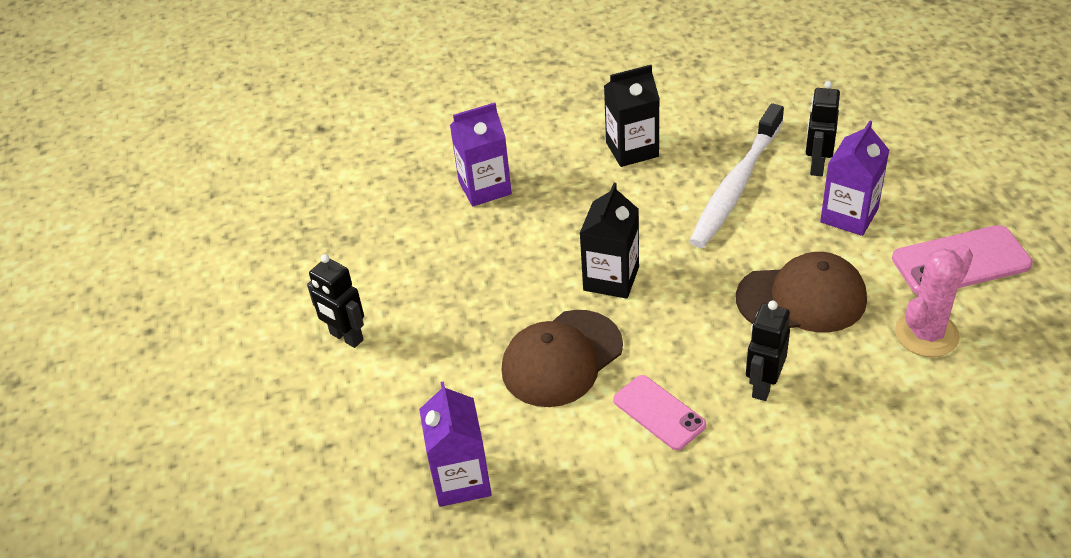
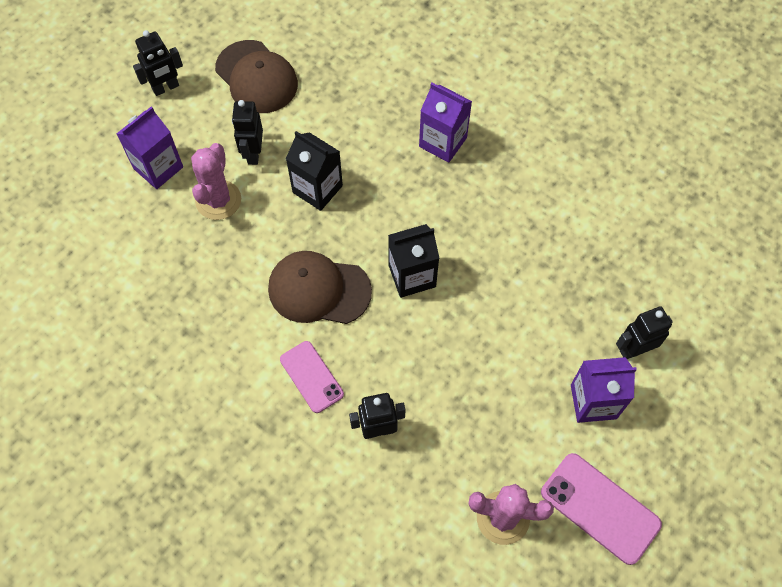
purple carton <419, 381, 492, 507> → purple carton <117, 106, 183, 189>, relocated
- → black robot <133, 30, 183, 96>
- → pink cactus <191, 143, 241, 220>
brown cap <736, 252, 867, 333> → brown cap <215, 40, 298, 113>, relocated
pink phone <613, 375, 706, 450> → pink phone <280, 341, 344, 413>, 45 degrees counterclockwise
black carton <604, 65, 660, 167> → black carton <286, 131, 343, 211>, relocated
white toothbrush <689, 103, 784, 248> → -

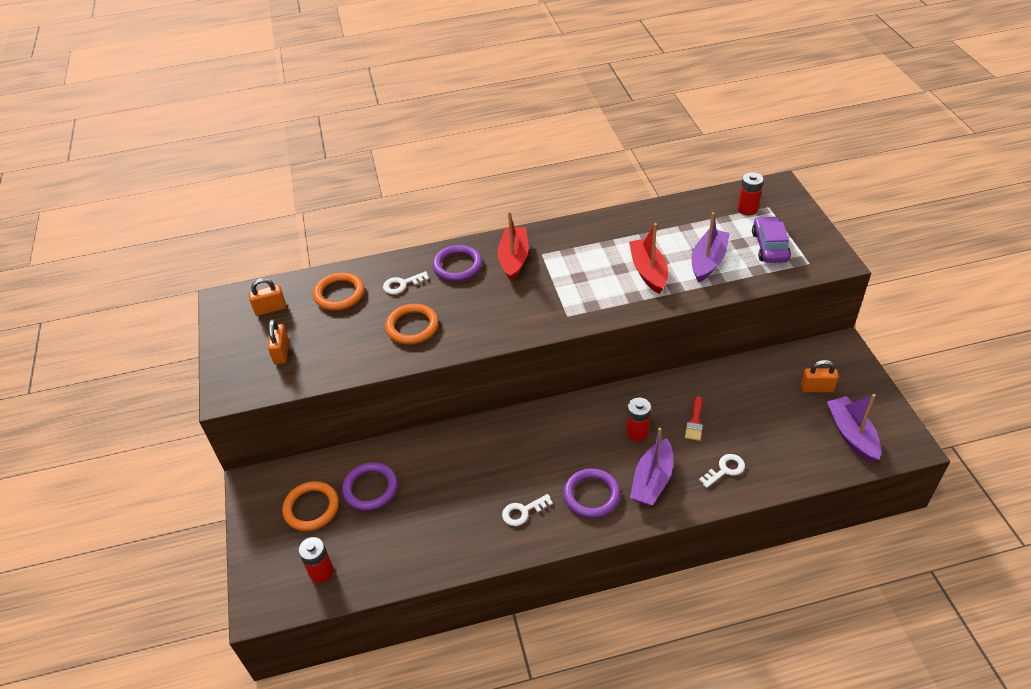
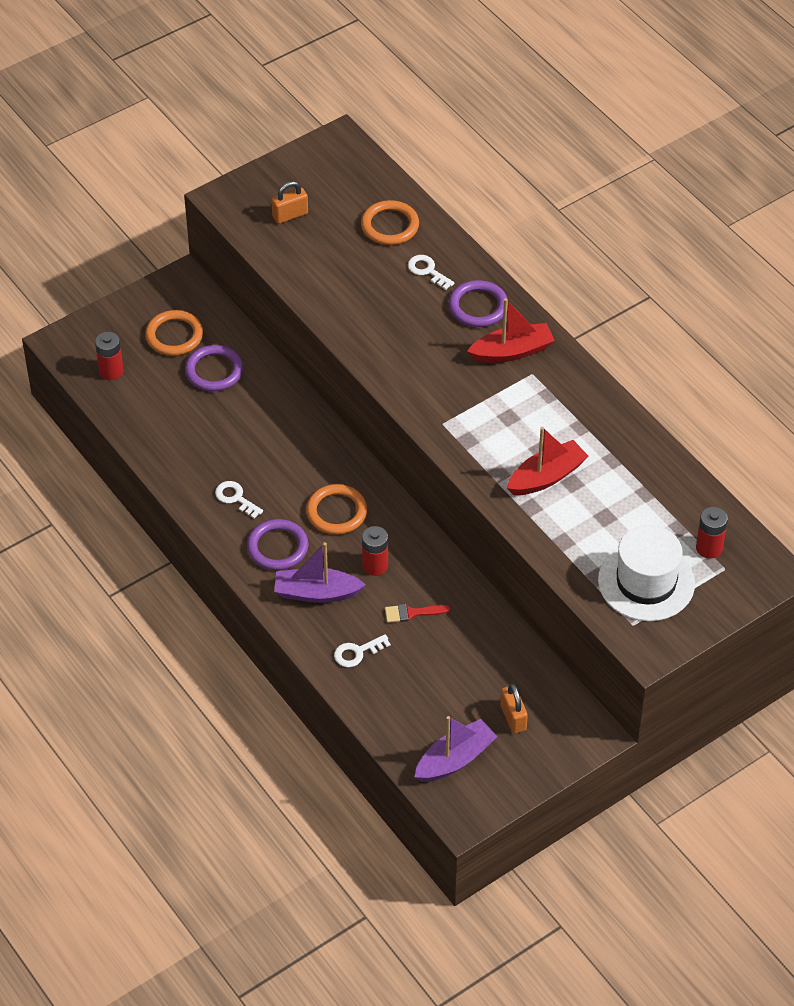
orange ring <385, 304, 439, 344> → orange ring <306, 484, 367, 535>, relocated
white key <699, 454, 745, 488> → white key <334, 634, 391, 667>, 120 degrees clockwise
purple car <752, 216, 791, 263> → white hat <598, 525, 695, 621>
orange padlock <249, 278, 286, 316> → -
purple boat <691, 212, 730, 283> → -

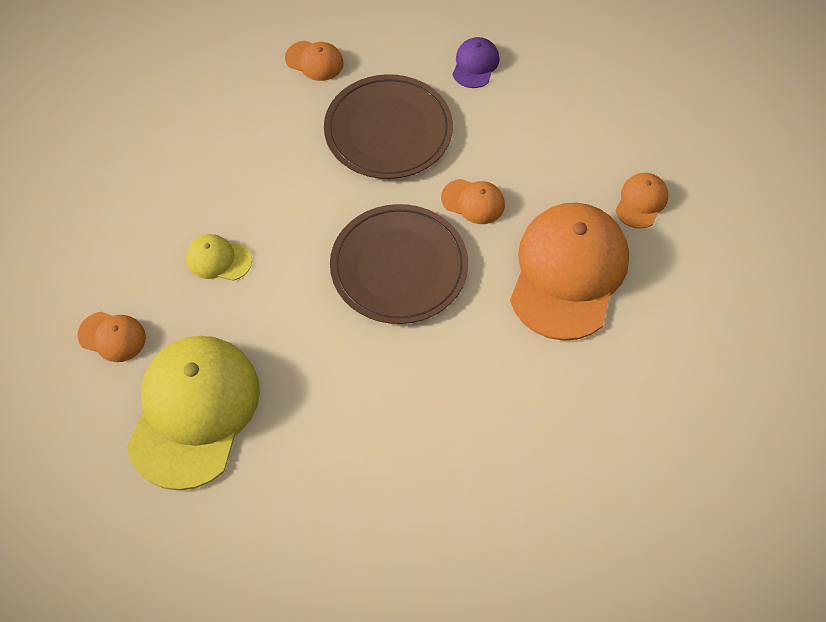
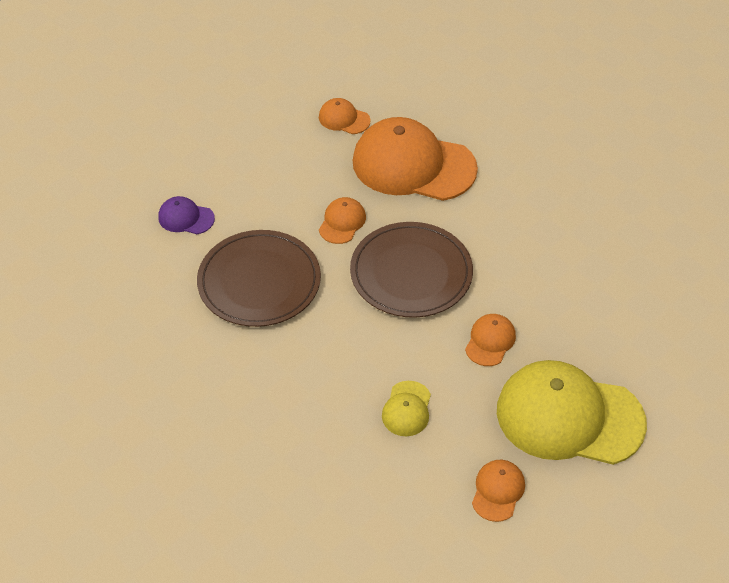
orange cap <285, 41, 344, 81> → orange cap <465, 314, 516, 366>, relocated

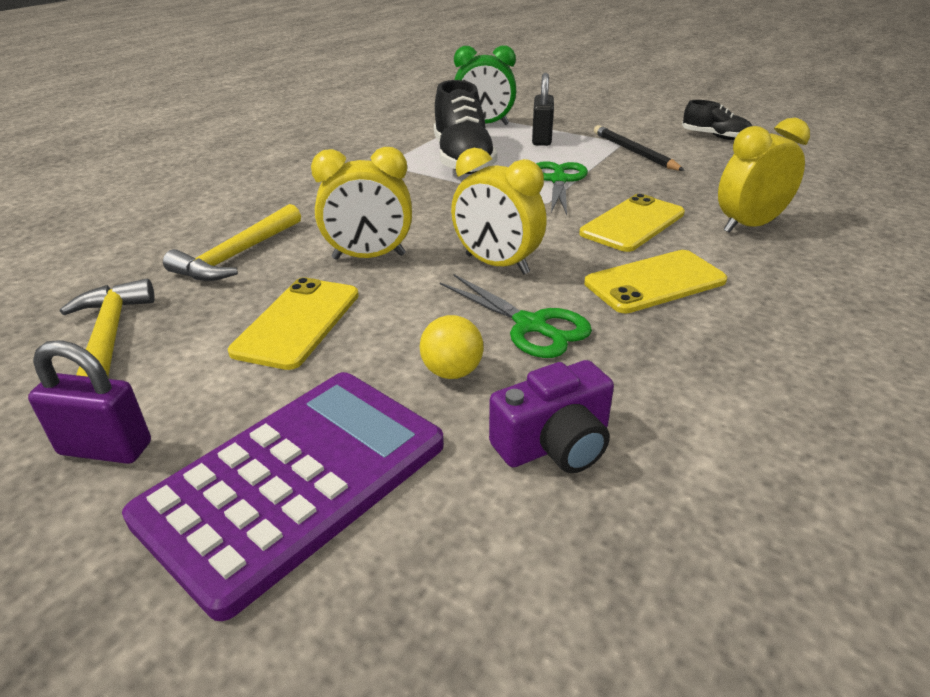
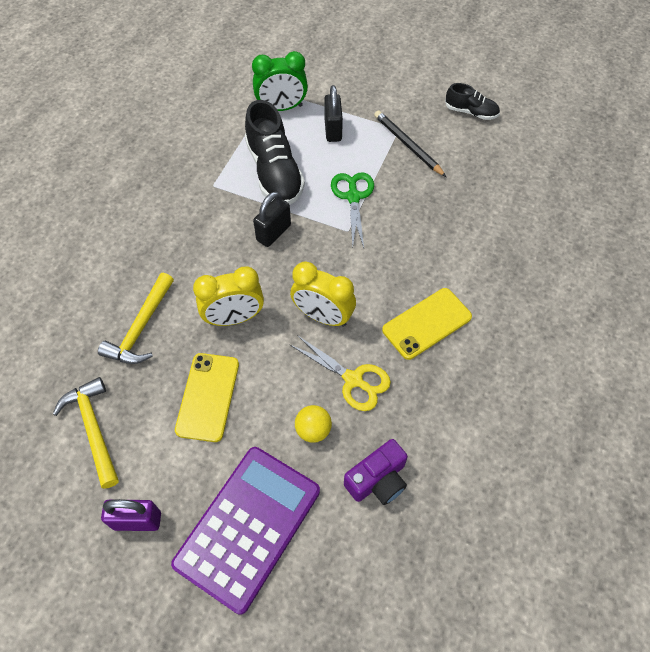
- → black padlock <253, 191, 291, 247>
green scissors <440, 274, 592, 358> → yellow scissors <289, 335, 391, 411>
yellow phone <579, 194, 685, 252> → -
yellow clock <718, 118, 810, 233> → -

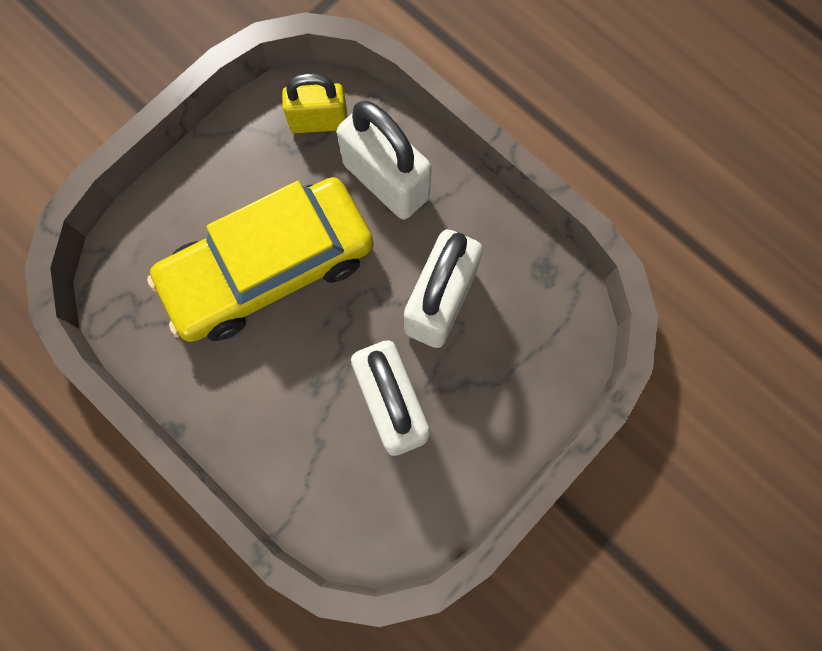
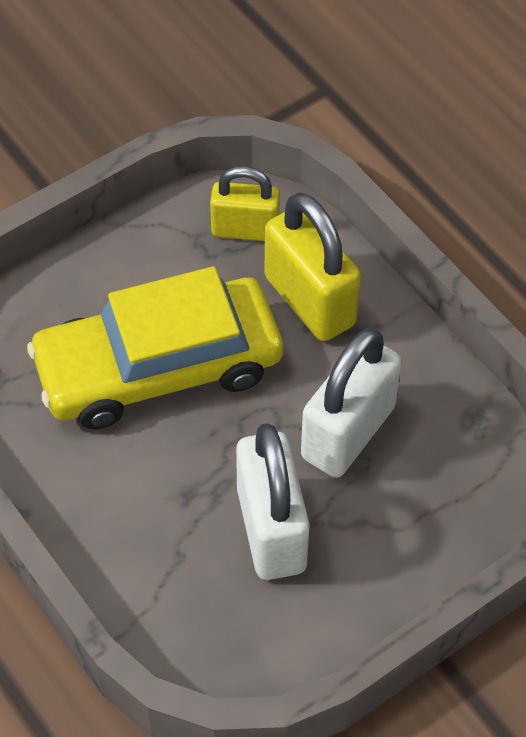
white padlock <337, 101, 432, 220> → yellow padlock <265, 192, 361, 341>

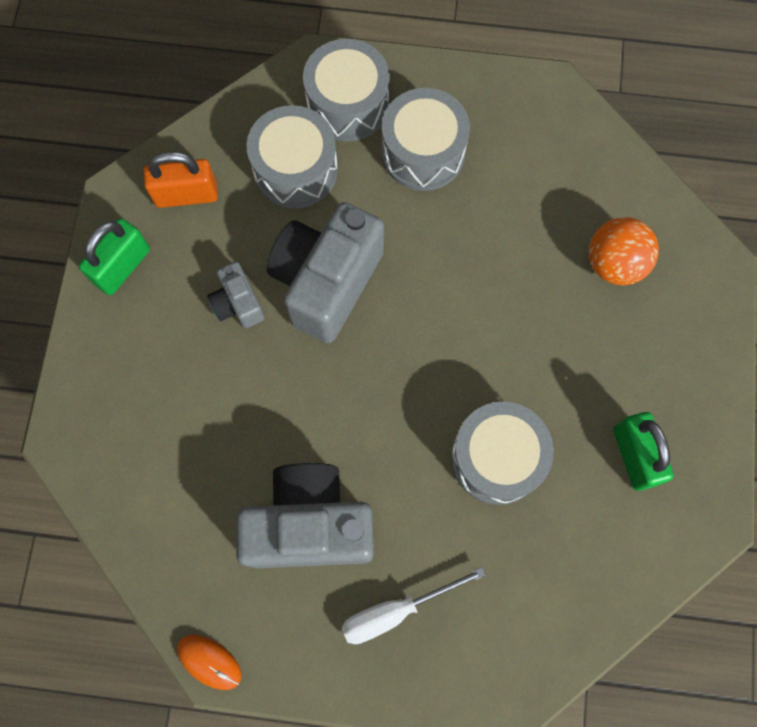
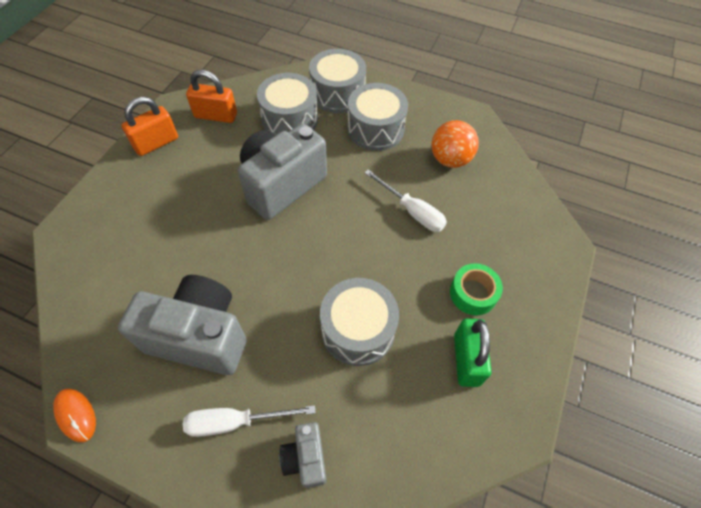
green padlock <79, 218, 150, 295> → orange padlock <121, 97, 178, 156>
grey camera <207, 262, 265, 328> → grey camera <279, 422, 326, 488>, relocated
- → white screwdriver <364, 170, 447, 232>
orange ball <589, 217, 659, 285> → orange ball <431, 120, 479, 168>, relocated
- → green tape <450, 263, 503, 315>

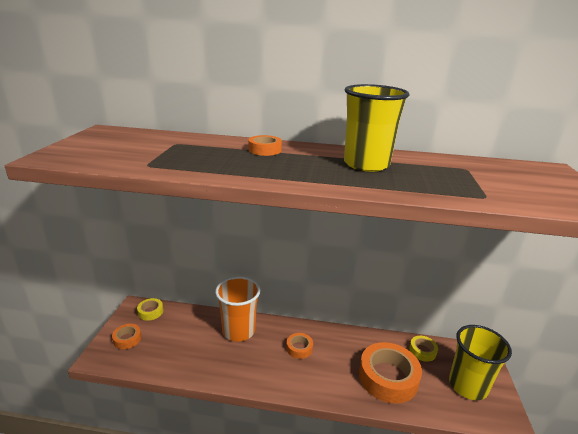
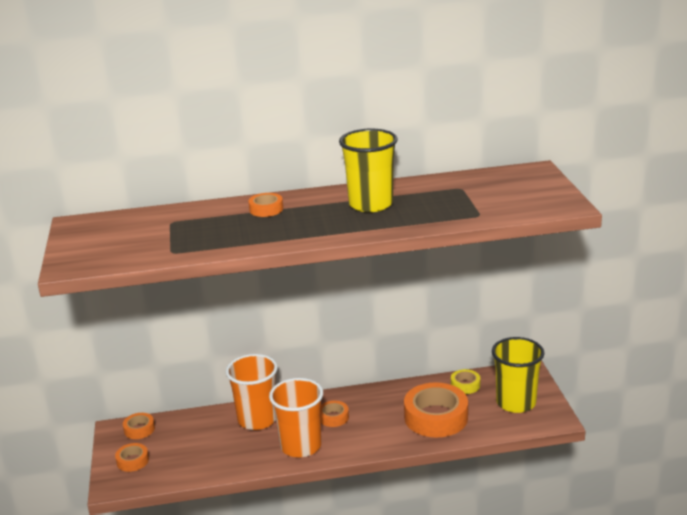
yellow tape <137, 298, 163, 321> → orange tape <123, 413, 155, 439>
- → orange cup <269, 378, 323, 457>

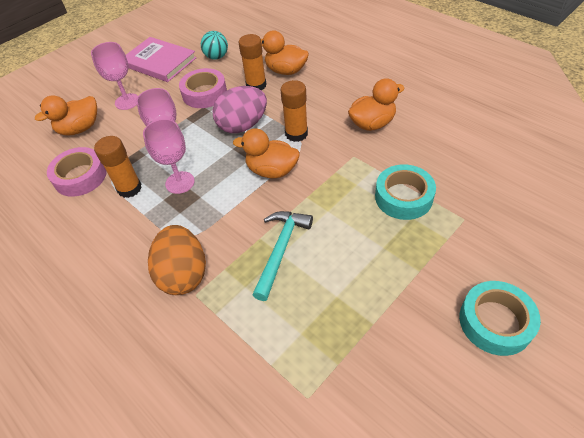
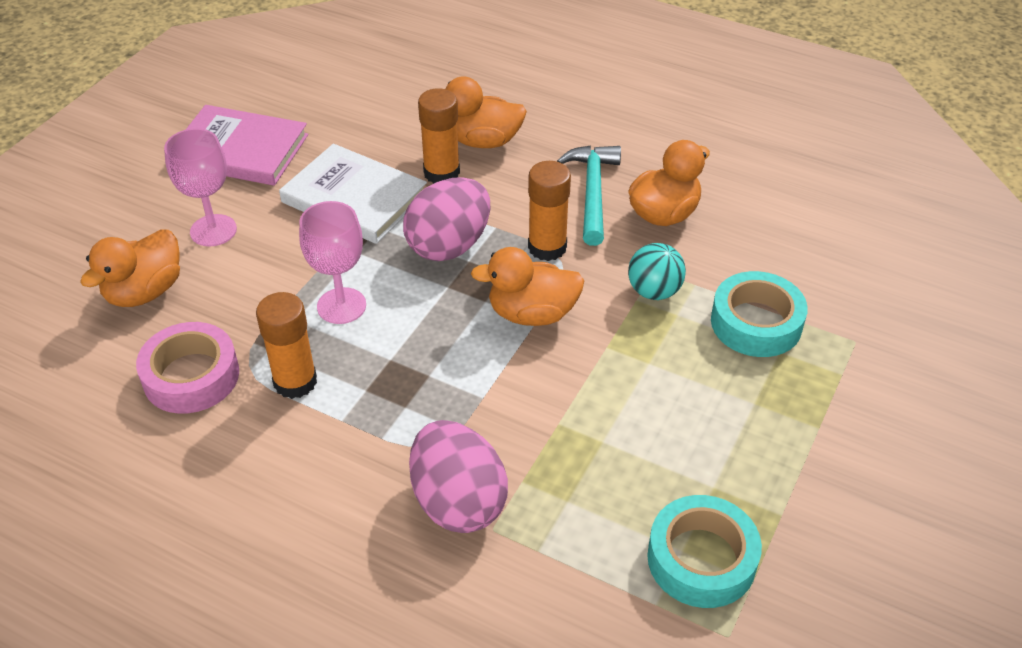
pink tape <179, 68, 227, 108> → white book <279, 144, 427, 244>
orange egg <148, 225, 206, 295> → pink egg <409, 420, 508, 533>
turquoise hammer <252, 211, 313, 301> → turquoise hammer <557, 146, 621, 246>, relocated
turquoise ball <201, 31, 228, 60> → turquoise ball <628, 243, 686, 300>, relocated
turquoise tape <459, 281, 541, 356> → turquoise tape <647, 495, 762, 608>, relocated
pink goblet <143, 119, 195, 194> → -

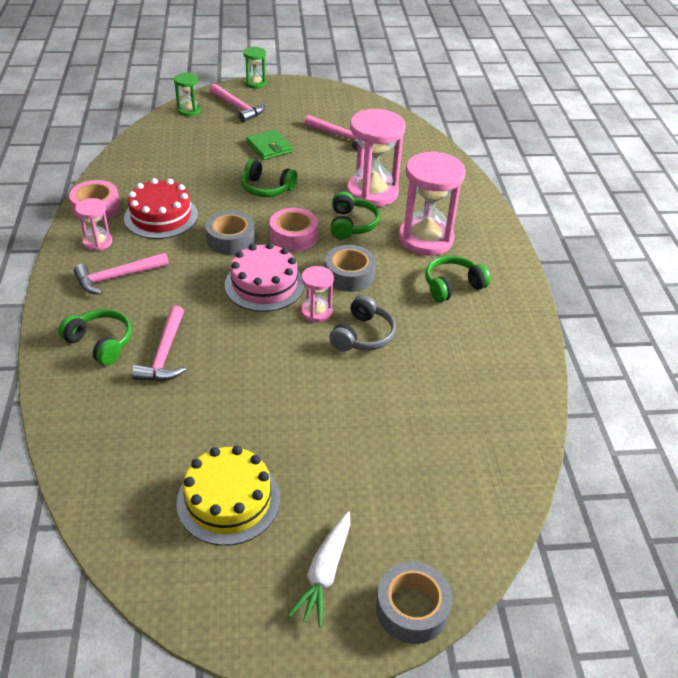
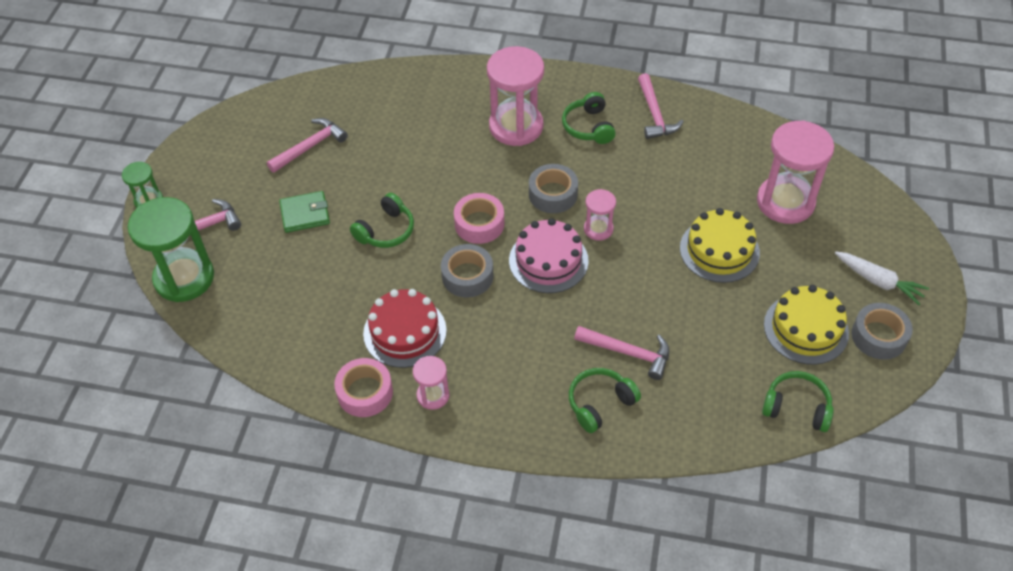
green hourglass <174, 73, 201, 116> → green hourglass <128, 197, 214, 302>, x1.98
pink hammer <74, 253, 169, 295> → pink hammer <638, 73, 684, 139>, relocated
- → yellow cake <680, 208, 760, 283>
pink hourglass <347, 109, 406, 207> → pink hourglass <757, 120, 834, 224>, relocated
green headphones <331, 191, 380, 240> → green headphones <762, 371, 834, 432>, relocated
grey tape <376, 562, 452, 644> → grey tape <851, 303, 913, 360>, relocated
grey headphones <329, 295, 396, 351> → -

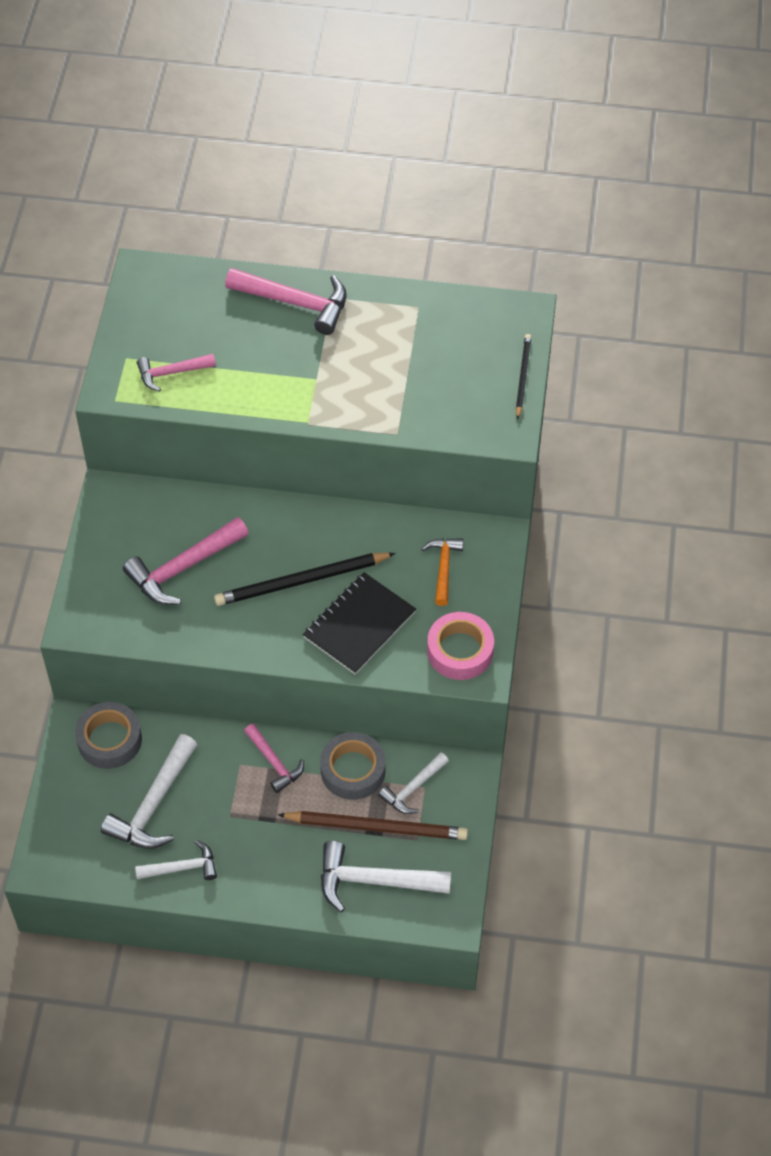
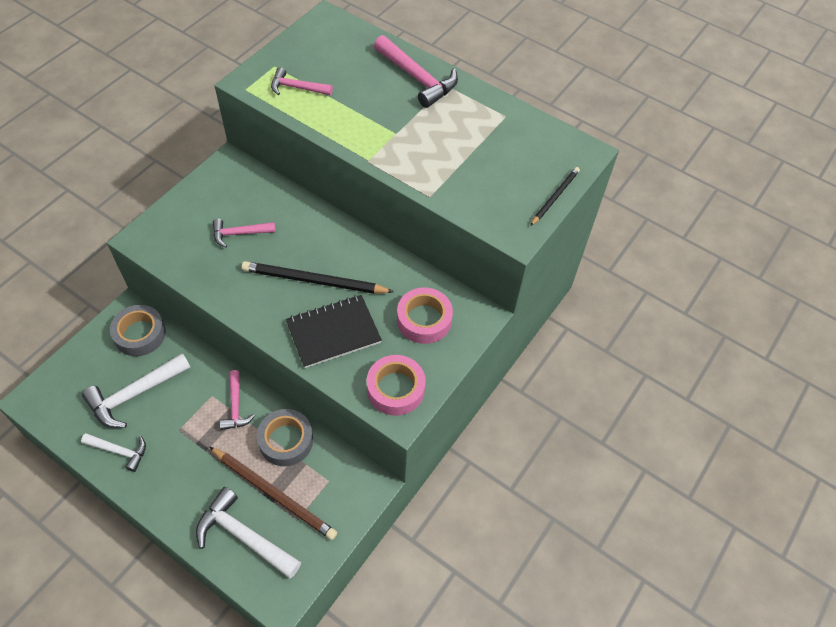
pink hammer <123, 517, 249, 605> → pink hammer <213, 219, 276, 248>, x0.61
orange hammer <421, 538, 464, 606> → pink tape <397, 287, 453, 344>
white hammer <378, 752, 449, 814> → -

